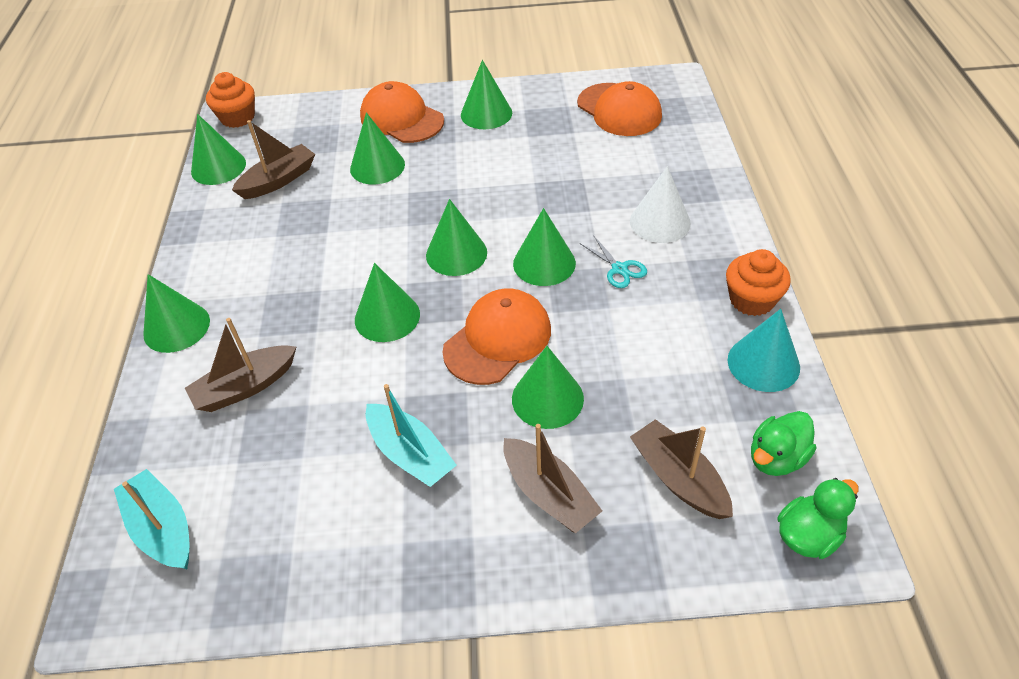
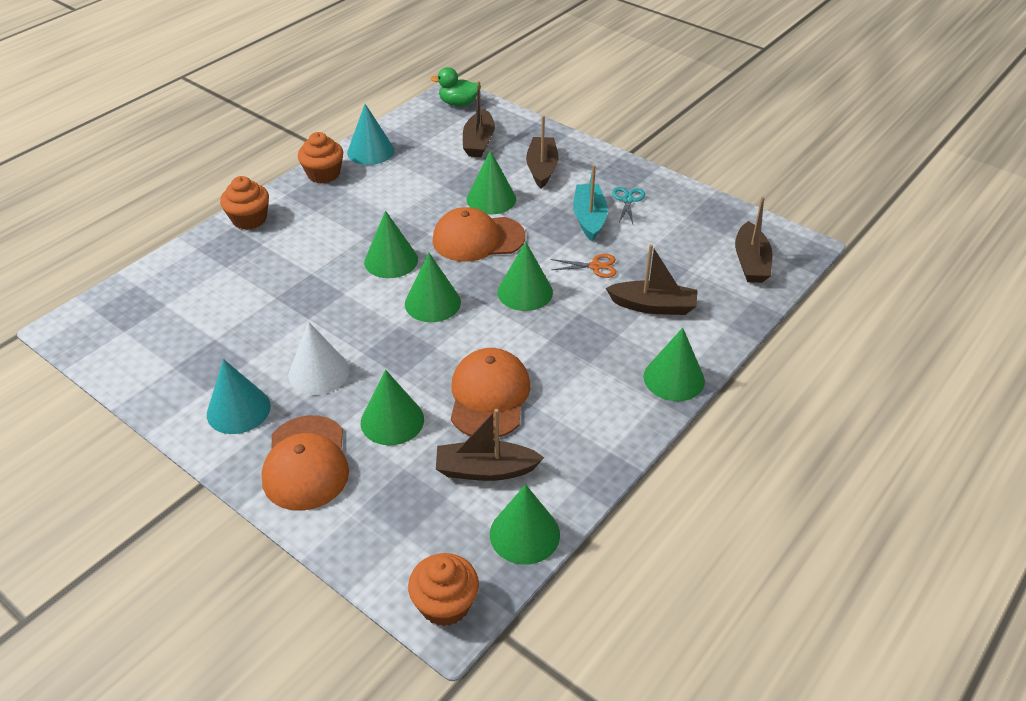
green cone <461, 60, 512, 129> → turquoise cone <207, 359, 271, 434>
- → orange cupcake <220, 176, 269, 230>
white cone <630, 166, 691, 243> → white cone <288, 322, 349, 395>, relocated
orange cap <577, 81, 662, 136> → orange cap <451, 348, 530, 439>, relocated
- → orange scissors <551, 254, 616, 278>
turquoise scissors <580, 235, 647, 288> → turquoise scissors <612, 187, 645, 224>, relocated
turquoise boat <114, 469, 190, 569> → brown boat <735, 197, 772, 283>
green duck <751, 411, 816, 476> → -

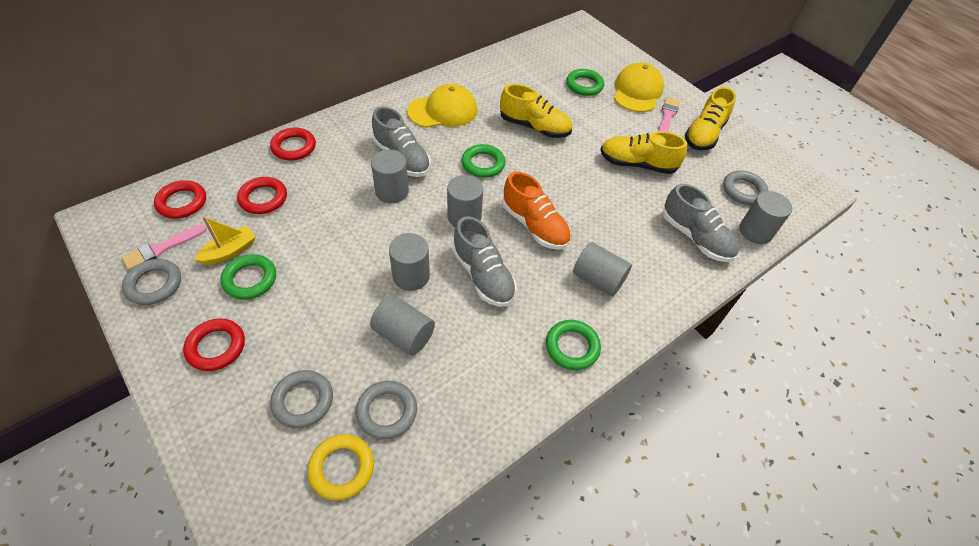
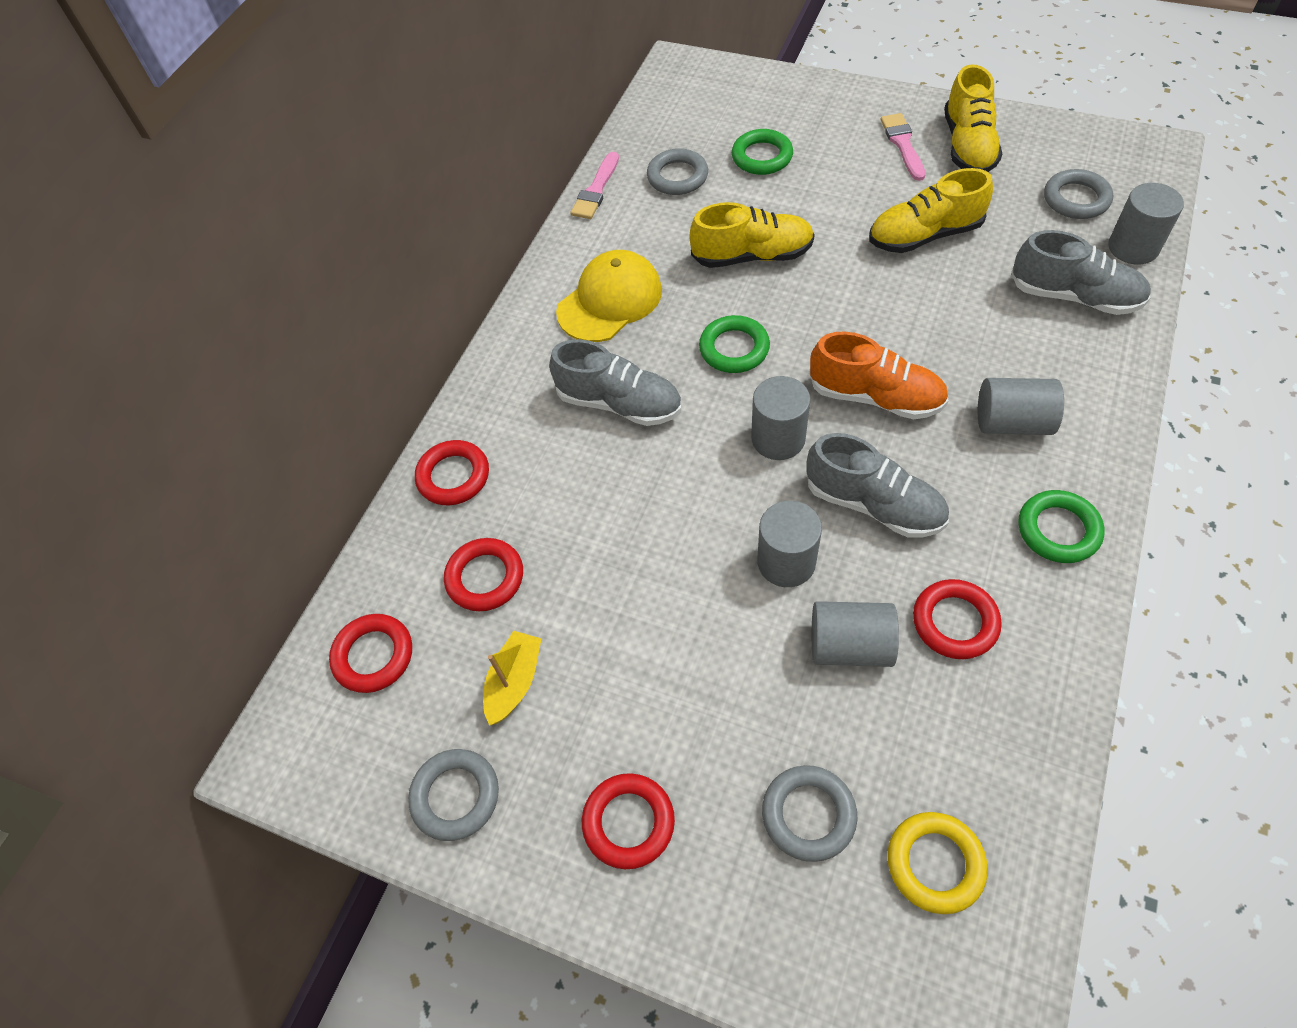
pink brush <121, 224, 207, 270> → pink brush <571, 152, 619, 219>, relocated
grey ring <356, 381, 417, 440> → grey ring <647, 148, 708, 195>, relocated
- → red ring <913, 579, 1002, 659>
green ring <221, 254, 276, 300> → -
grey cylinder <371, 150, 409, 203> → -
yellow cap <614, 62, 664, 112> → -

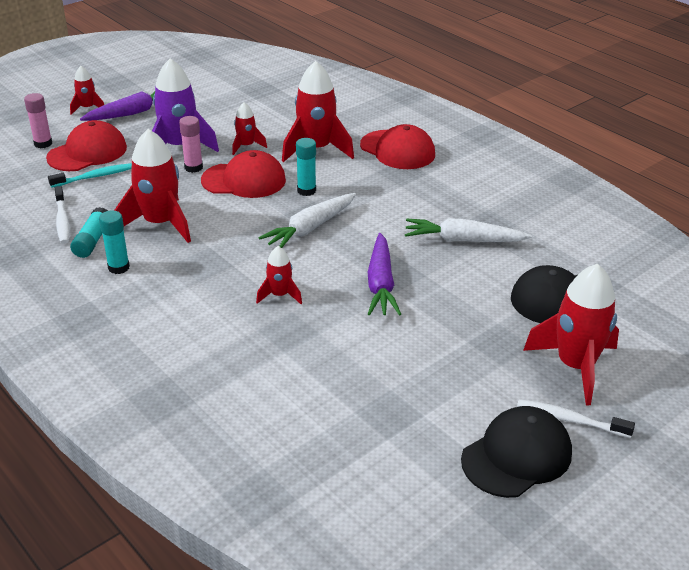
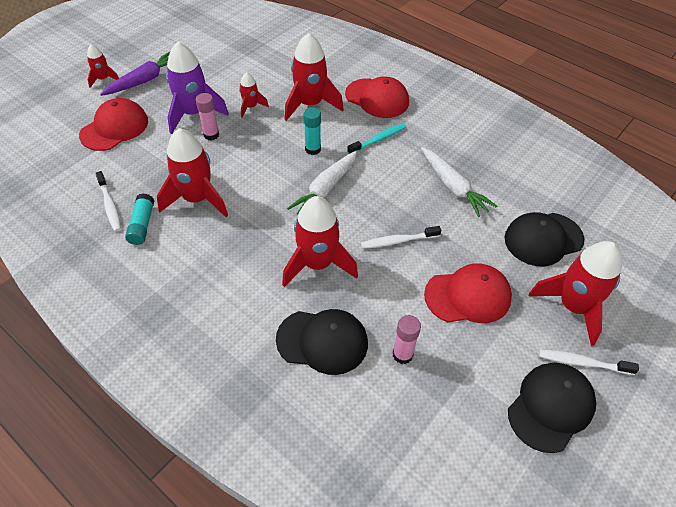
- → black cap <276, 309, 368, 375>
red rocket <256, 246, 302, 304> → red rocket <282, 196, 358, 287>, x1.94
turquoise toothbrush <48, 163, 132, 188> → turquoise toothbrush <347, 123, 406, 154>, relocated
purple carrot <368, 233, 401, 315> → white toothbrush <361, 226, 441, 249>
pink glue stick <24, 93, 52, 148> → pink glue stick <393, 315, 421, 364>, relocated
white carrot <405, 218, 532, 242> → white carrot <421, 147, 497, 217>, 120 degrees counterclockwise
red cap <201, 150, 286, 198> → red cap <424, 264, 512, 323>, relocated
turquoise glue stick <99, 210, 130, 274> → -

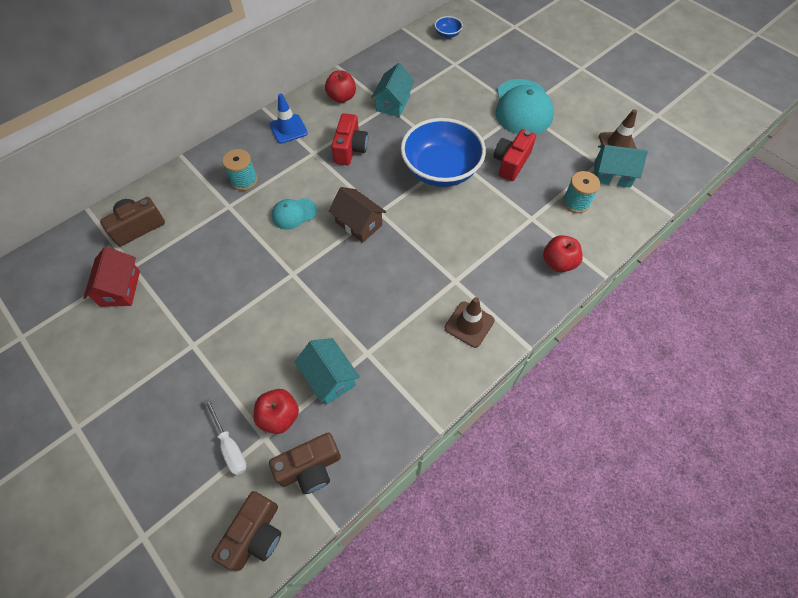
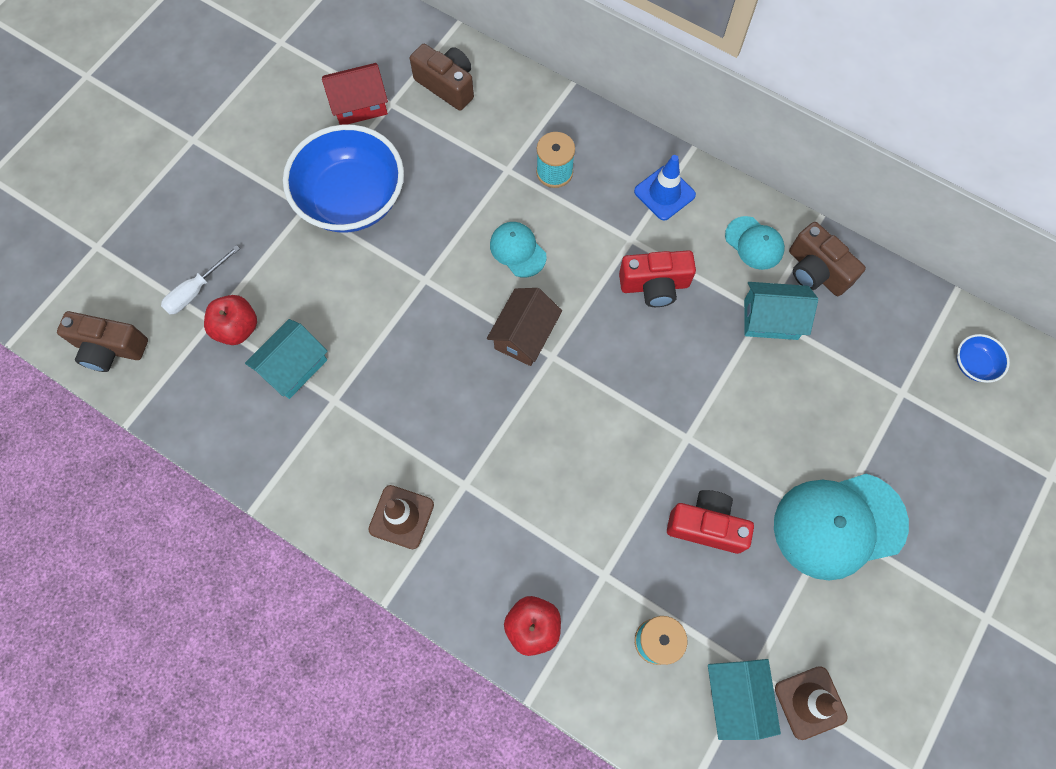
blue bowl <401, 118, 486, 187> → blue bowl <283, 125, 404, 233>, relocated
red apple <325, 71, 356, 103> → turquoise cap <725, 216, 785, 270>
brown camera <269, 432, 341, 494> → brown camera <789, 222, 866, 296>, relocated

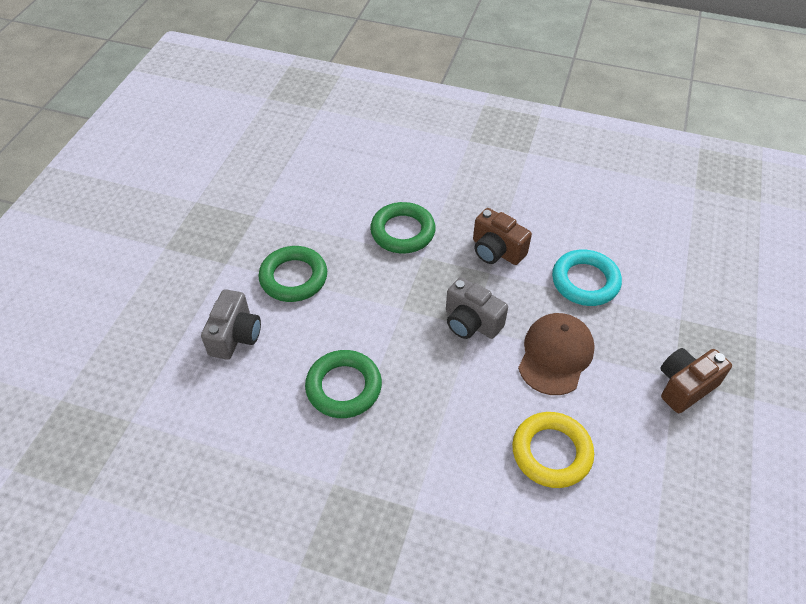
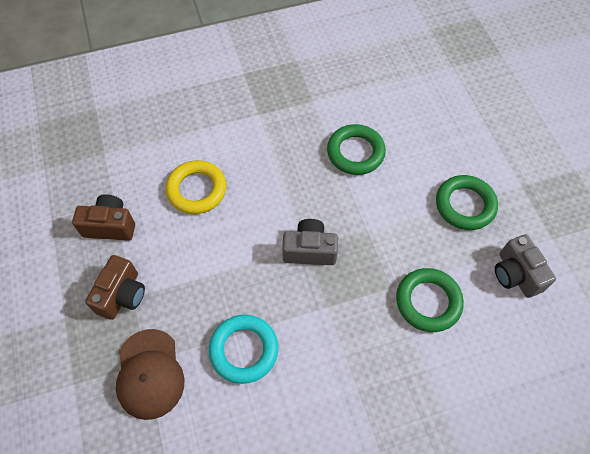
brown camera <473, 208, 532, 265> → brown camera <72, 194, 135, 241>, relocated
brown cap <518, 313, 595, 395> → brown cap <116, 329, 184, 420>, relocated
grey camera <201, 289, 261, 360> → grey camera <495, 234, 556, 298>, relocated

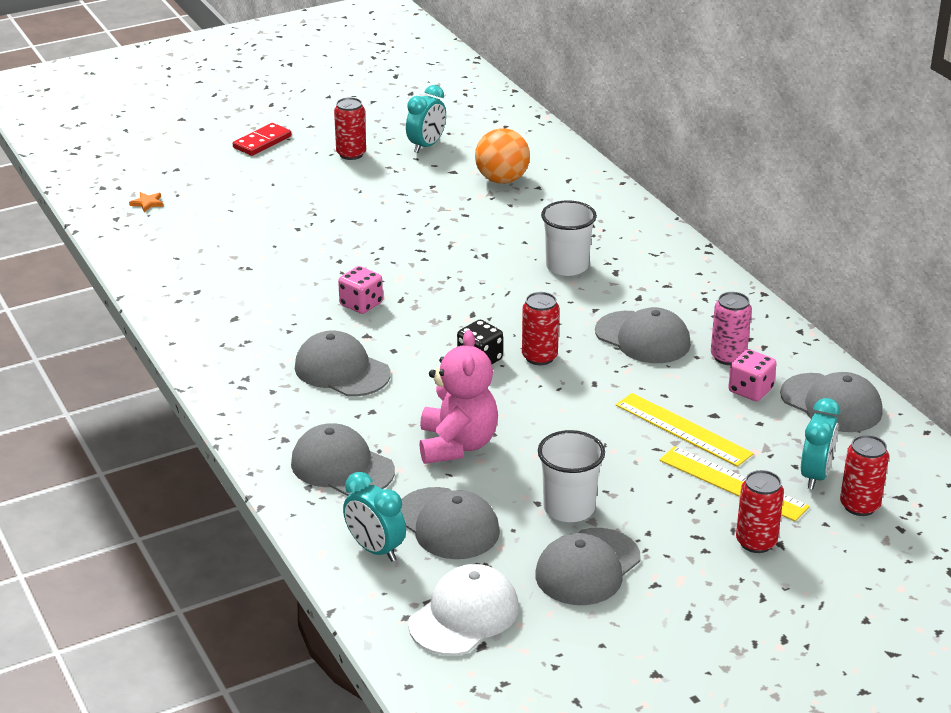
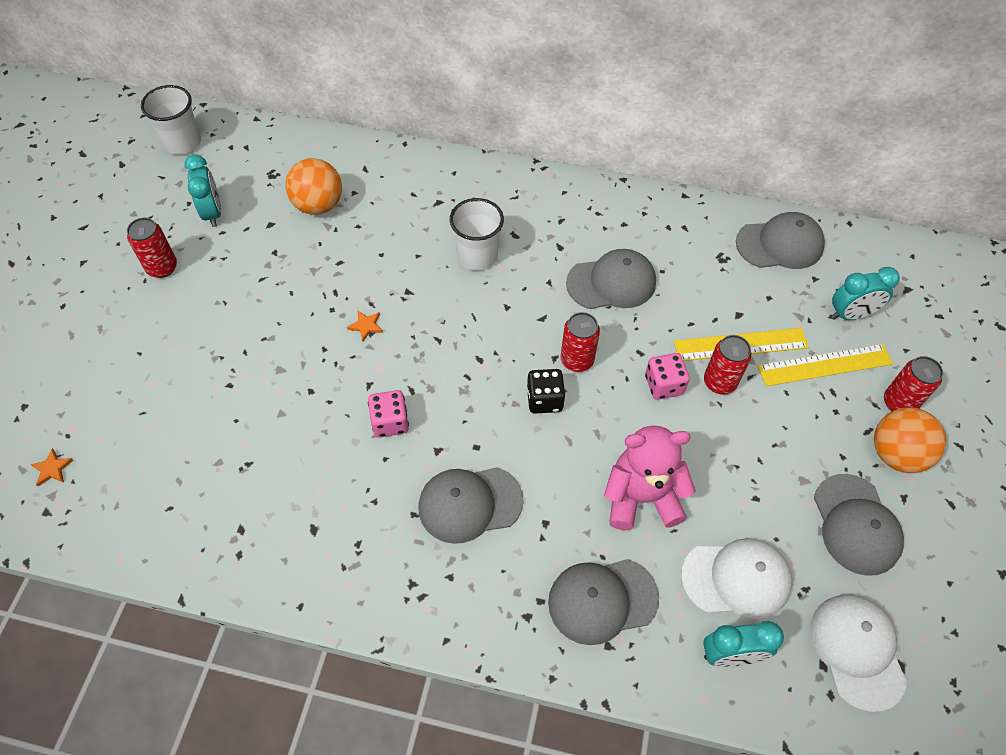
white cup <538, 430, 605, 522> → white cup <141, 85, 201, 155>, relocated
- → orange star <347, 311, 383, 341>
pink teddy bear <419, 330, 498, 464> → pink teddy bear <604, 426, 696, 530>, 45 degrees counterclockwise
pink dice <728, 349, 777, 401> → pink dice <645, 353, 690, 400>, relocated
grey cap <401, 487, 500, 559> → white cap <681, 538, 793, 619>
red can <840, 435, 889, 516> → red can <704, 335, 752, 395>, relocated
turquoise clock <801, 398, 840, 489> → turquoise clock <831, 267, 900, 320>, 105 degrees clockwise
- → orange ball <874, 407, 946, 473>
red domino <233, 123, 291, 156> → -
pink can <711, 292, 752, 365> → -

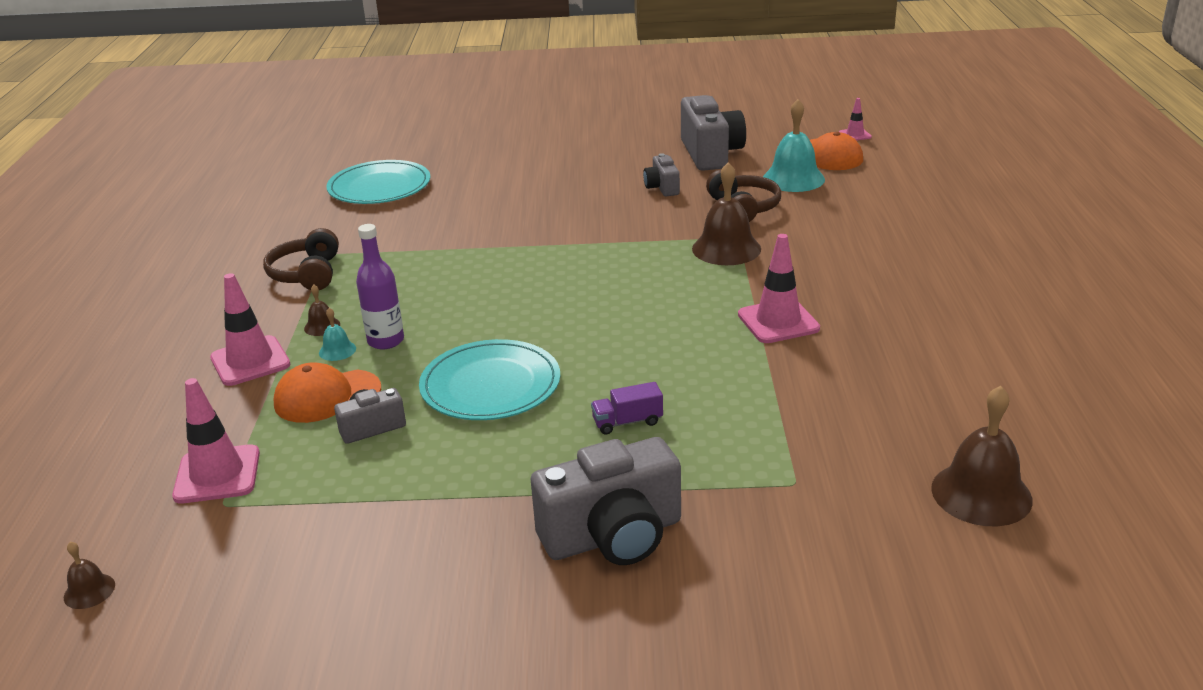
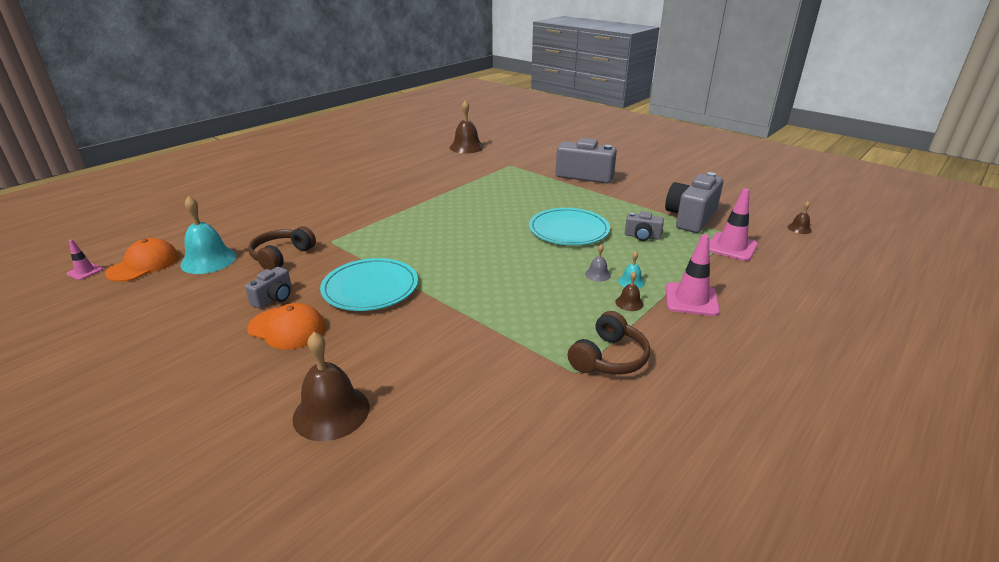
orange cap <274, 362, 381, 423> → orange cap <247, 303, 325, 350>, relocated
brown bell <692, 162, 761, 265> → brown bell <292, 332, 369, 441>, relocated
turquoise plate <326, 160, 430, 204> → turquoise plate <320, 258, 418, 311>, relocated
purple bottle <356, 224, 404, 350> → grey bell <585, 244, 611, 282>
grey camera <681, 95, 746, 171> → grey camera <665, 172, 723, 233>, relocated
purple truck <591, 382, 663, 434> → -
pink traffic cone <738, 234, 820, 343> → -

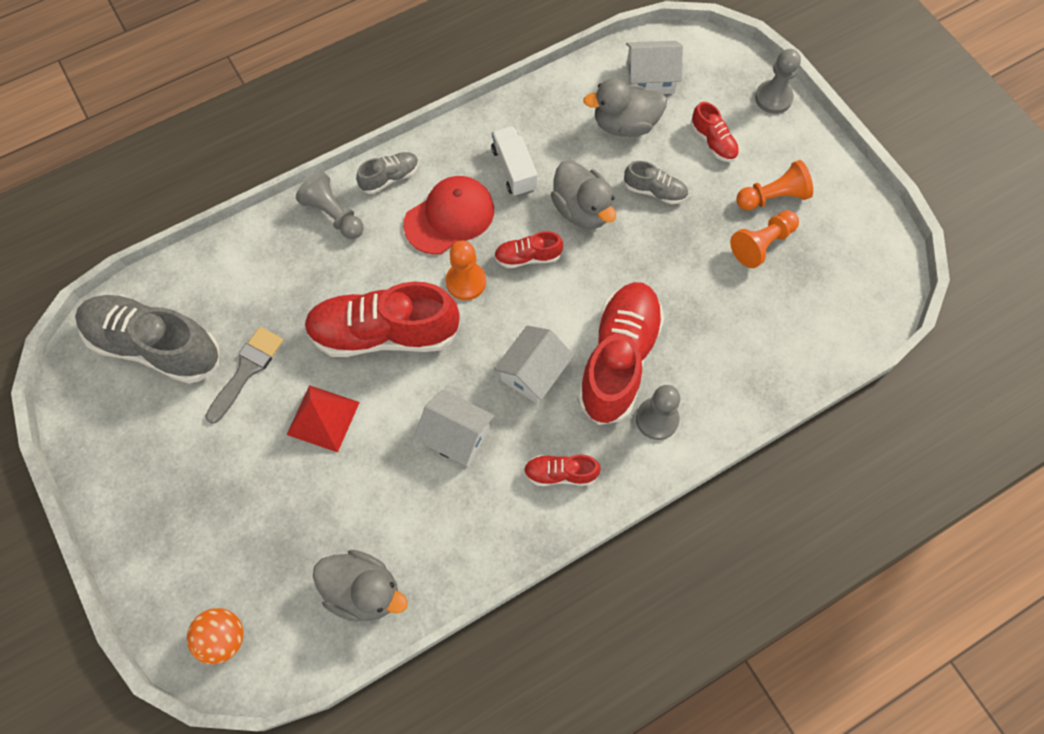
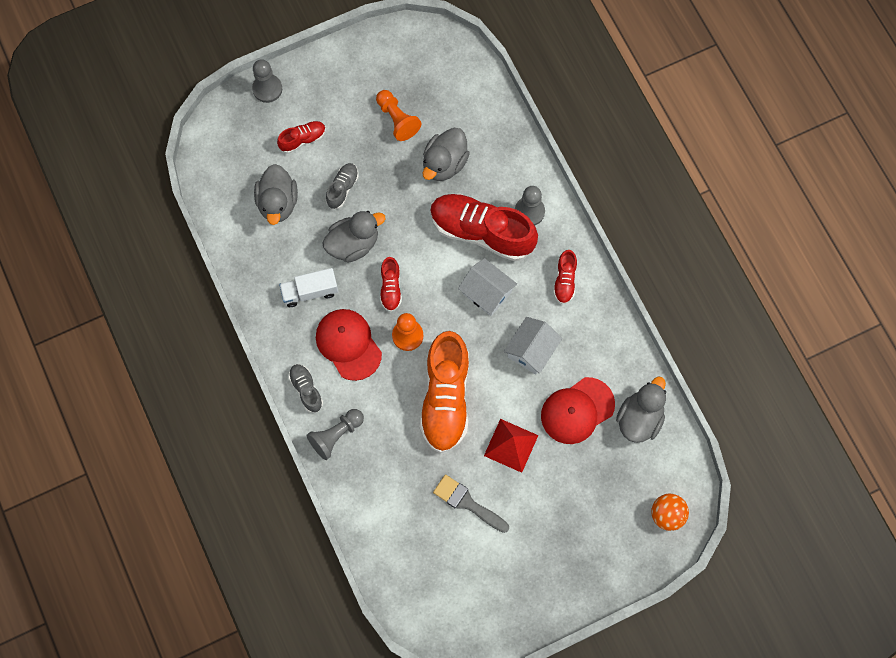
red shoe <304, 282, 460, 357> → orange shoe <420, 331, 469, 453>
- → grey duck <423, 128, 470, 181>
- → red cap <541, 377, 615, 444>
grey shoe <75, 295, 219, 384> → -
white house <626, 41, 683, 94> → -
orange pawn <736, 160, 813, 210> → -

